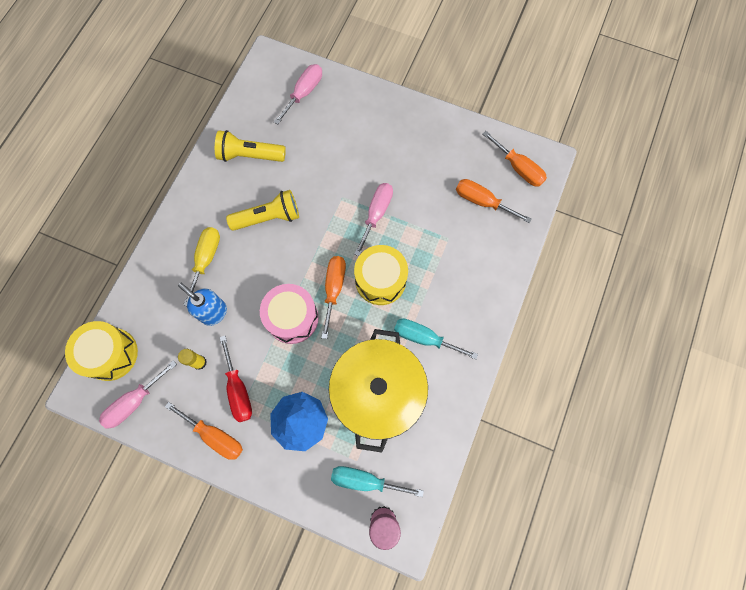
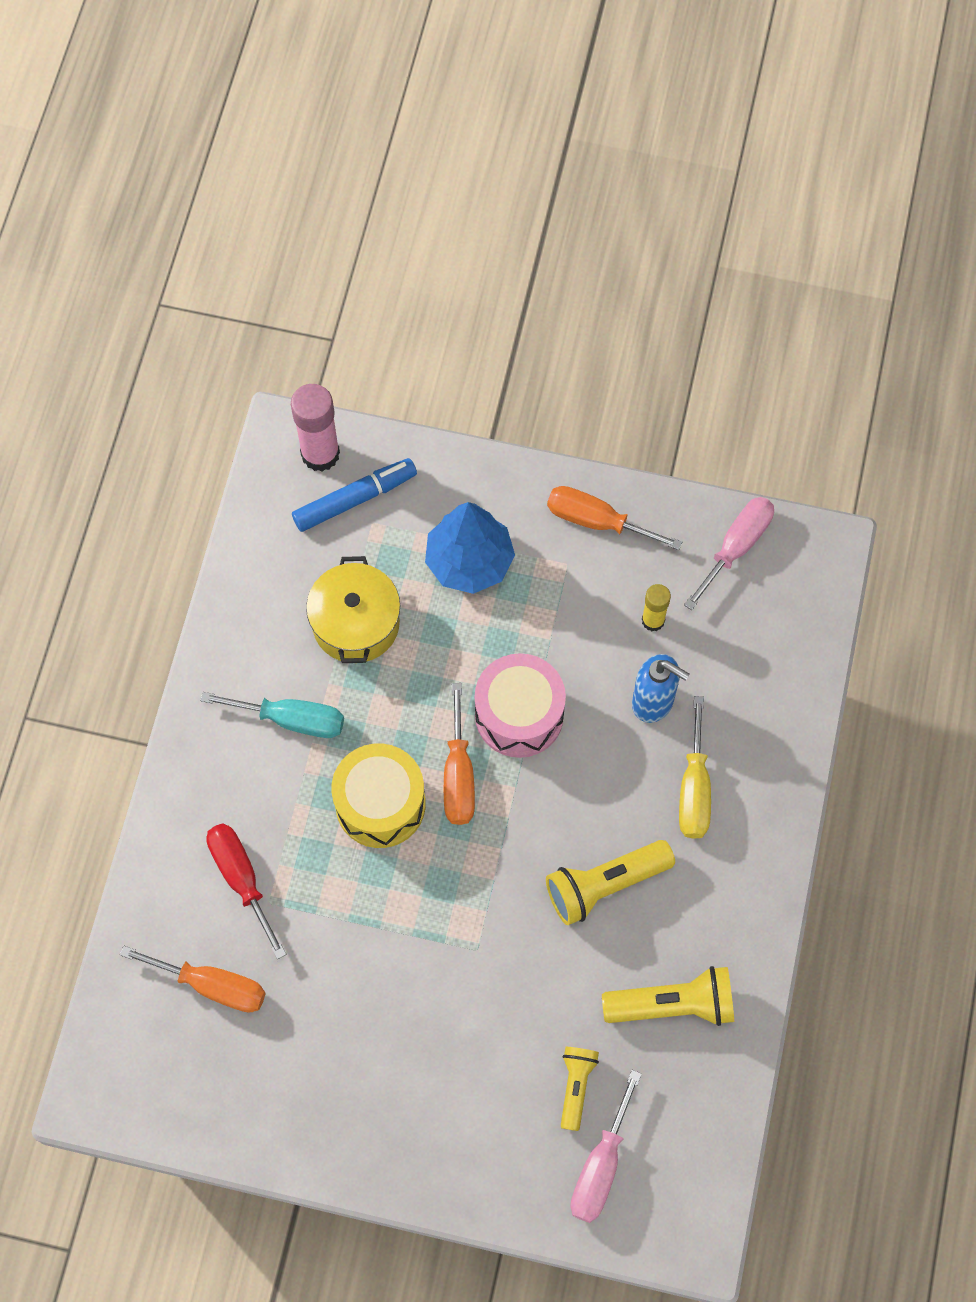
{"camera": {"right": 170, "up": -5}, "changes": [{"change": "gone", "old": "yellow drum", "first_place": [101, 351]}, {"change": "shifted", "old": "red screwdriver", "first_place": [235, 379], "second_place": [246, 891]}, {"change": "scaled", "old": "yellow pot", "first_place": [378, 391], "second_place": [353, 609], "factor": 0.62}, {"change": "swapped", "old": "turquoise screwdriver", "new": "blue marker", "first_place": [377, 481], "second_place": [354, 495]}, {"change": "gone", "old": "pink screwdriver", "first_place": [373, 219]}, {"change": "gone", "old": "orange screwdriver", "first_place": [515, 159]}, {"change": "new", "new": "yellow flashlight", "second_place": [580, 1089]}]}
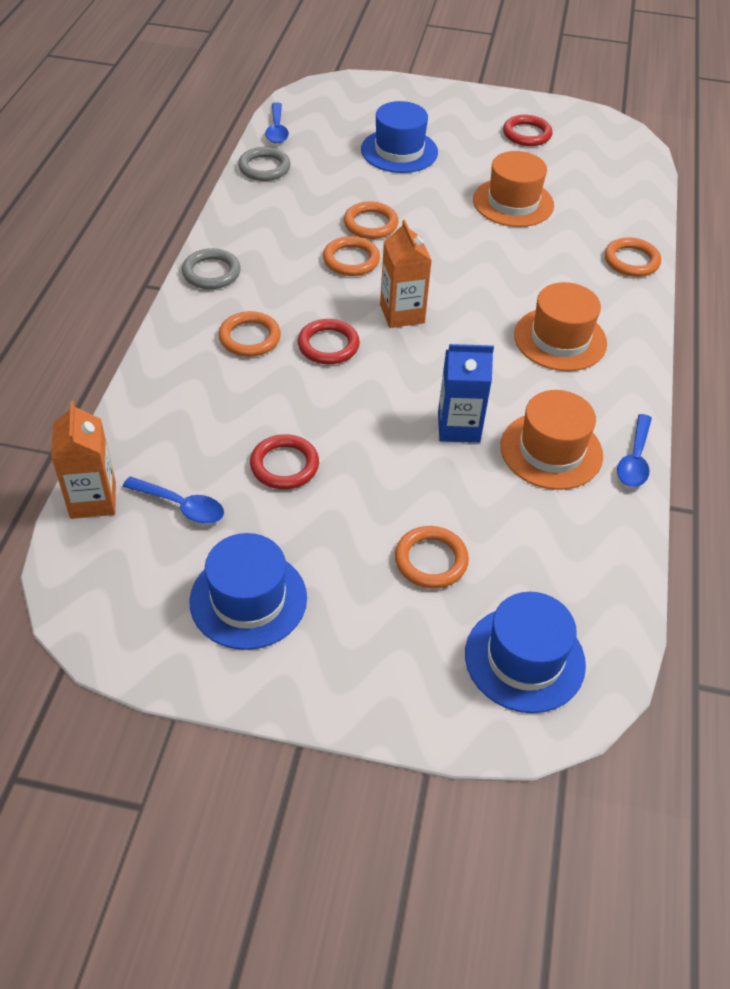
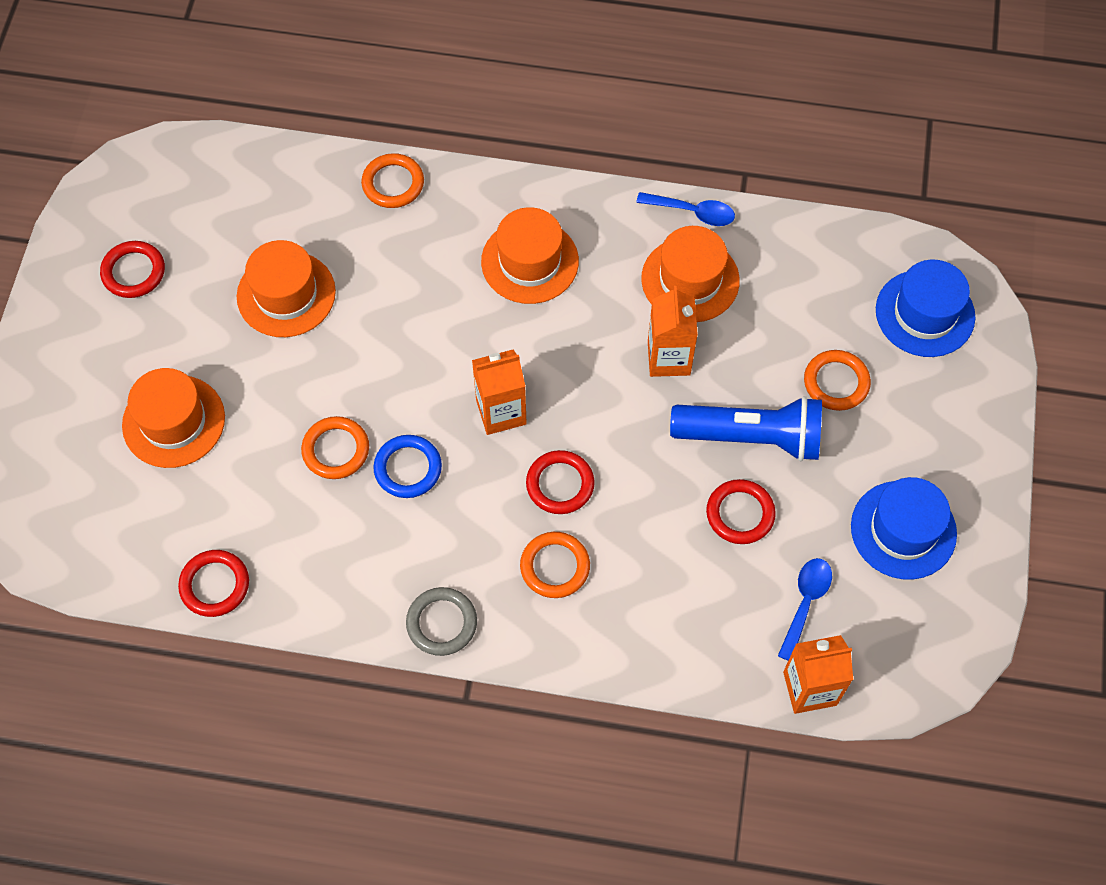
{"camera": {"right": -90, "up": 15}, "changes": [{"change": "repainted", "old": "grey ring", "new": "red ring", "first_place": [264, 164], "second_place": [213, 583]}, {"change": "gone", "old": "blue spoon", "first_place": [277, 123]}, {"change": "repainted", "old": "orange ring", "new": "blue ring", "first_place": [351, 256], "second_place": [407, 466]}, {"change": "repainted", "old": "blue hat", "new": "orange hat", "first_place": [399, 137], "second_place": [173, 418]}, {"change": "repainted", "old": "blue carton", "new": "orange carton", "first_place": [466, 393], "second_place": [673, 331]}, {"change": "new", "new": "blue flashlight", "second_place": [746, 428]}]}
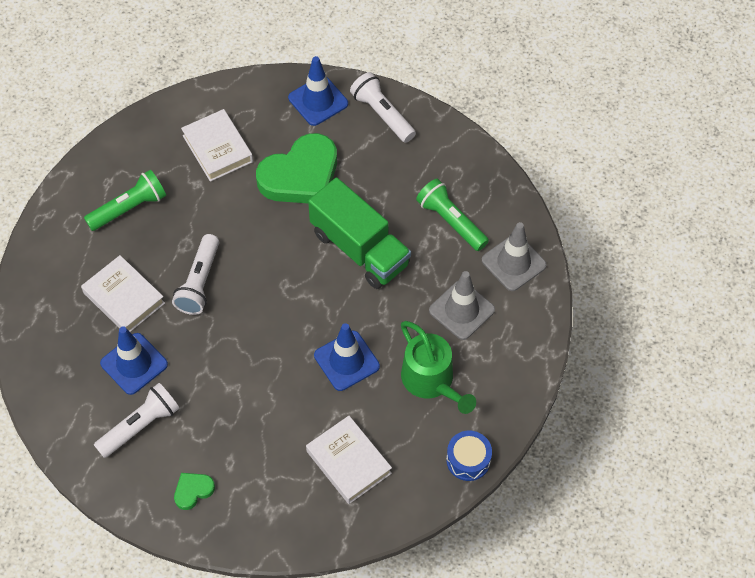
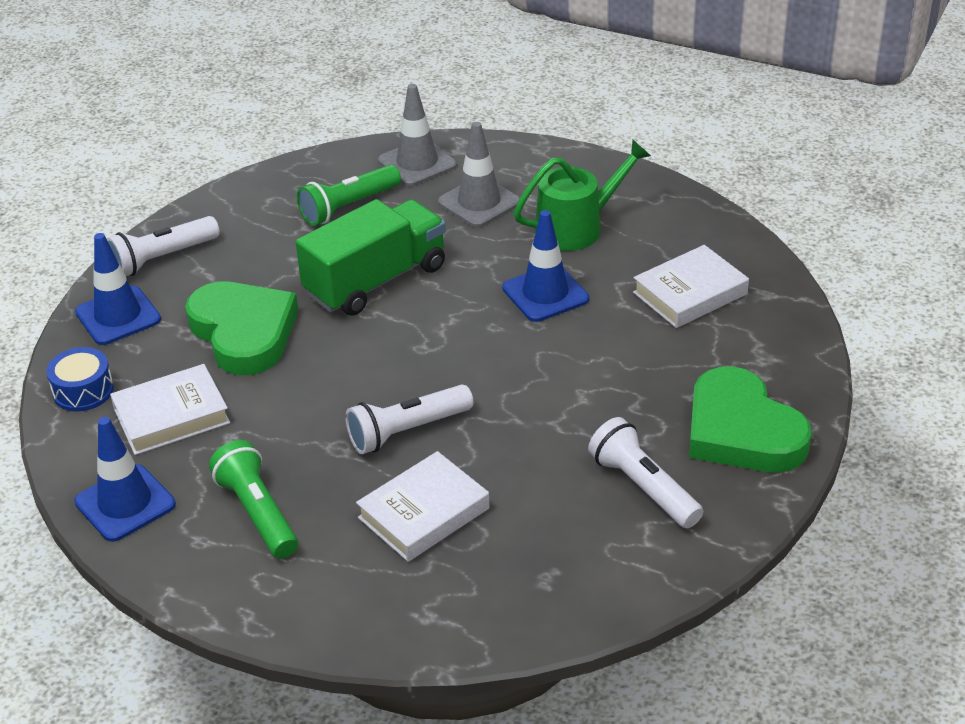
{"camera": {"right": -85, "up": -20}, "changes": [{"change": "shifted", "old": "blue traffic cone", "first_place": [134, 361], "second_place": [125, 479]}, {"change": "rotated", "old": "white flashlight", "first_place": [195, 274], "second_place": [409, 419], "degrees": 135}, {"change": "scaled", "old": "green heart", "first_place": [194, 491], "second_place": [750, 419], "factor": 2.29}, {"change": "shifted", "old": "blue drum", "first_place": [469, 456], "second_place": [80, 379]}]}
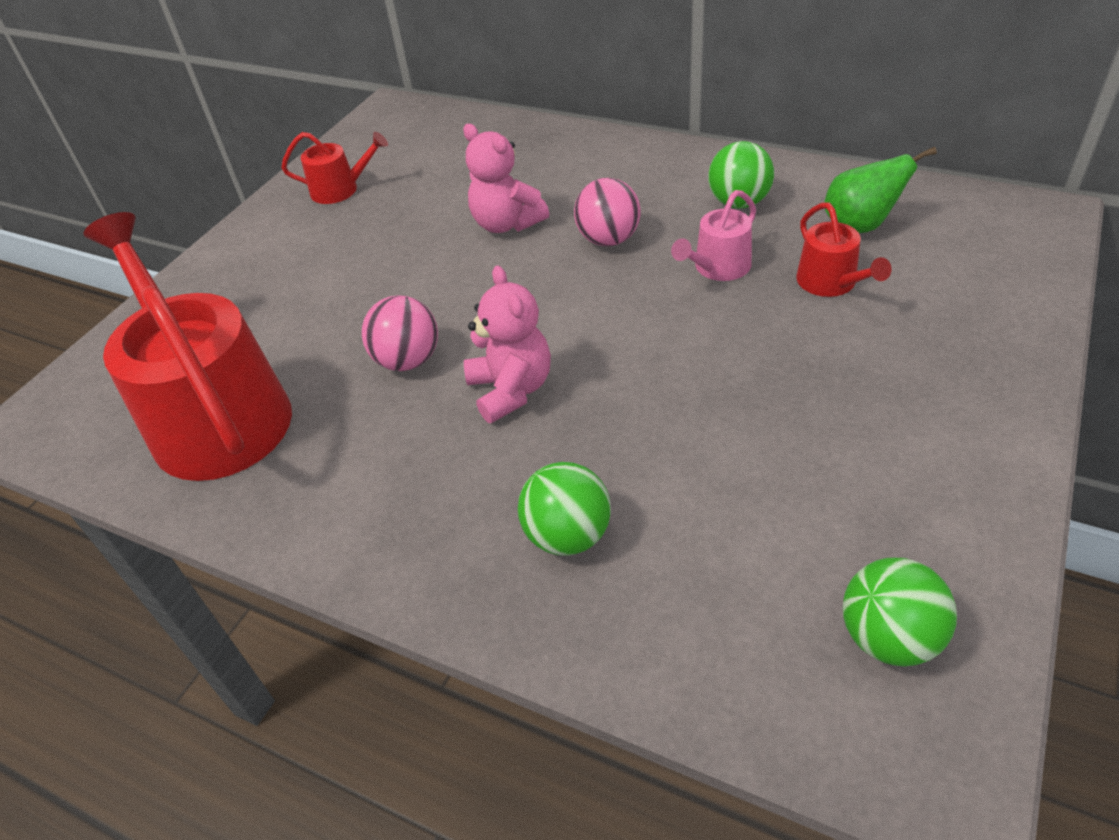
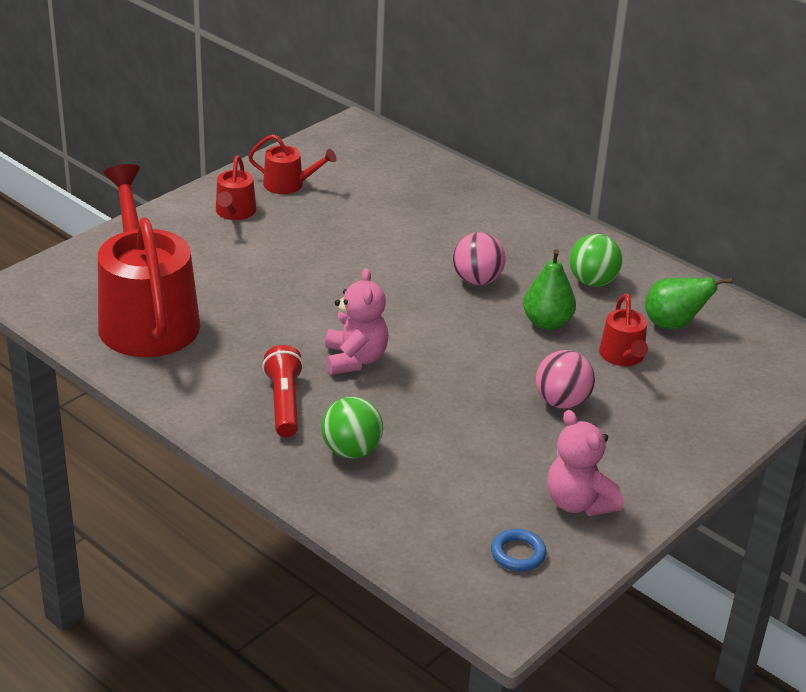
{"camera": {"right": 10, "up": -10}, "changes": [{"change": "shifted", "old": "pink ball", "first_place": [400, 333], "second_place": [565, 379]}, {"change": "shifted", "old": "pink teddy bear", "first_place": [506, 178], "second_place": [585, 463]}, {"change": "swapped", "old": "pink watering can", "new": "green pear", "first_place": [713, 235], "second_place": [549, 289]}, {"change": "swapped", "old": "green ball", "new": "blue ring", "first_place": [900, 612], "second_place": [519, 550]}, {"change": "new", "new": "red watering can", "second_place": [236, 187]}, {"change": "new", "new": "red flashlight", "second_place": [283, 391]}]}
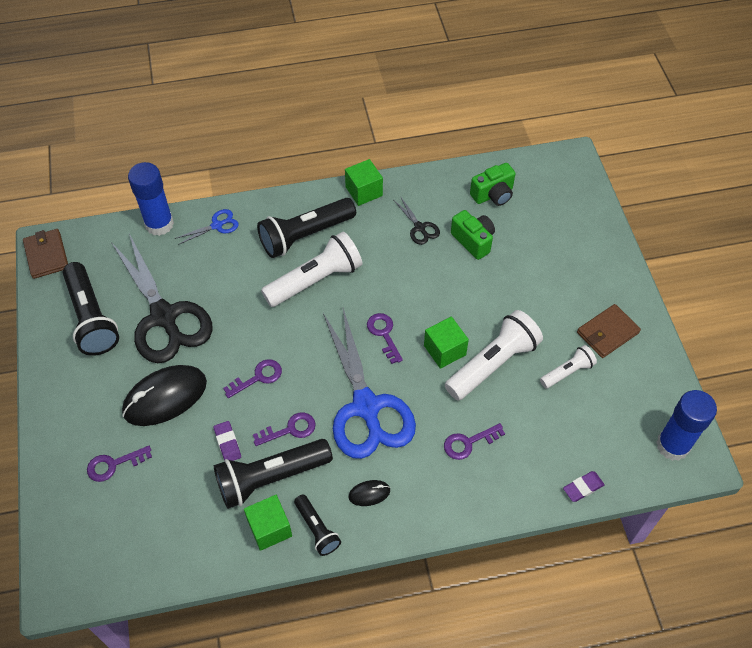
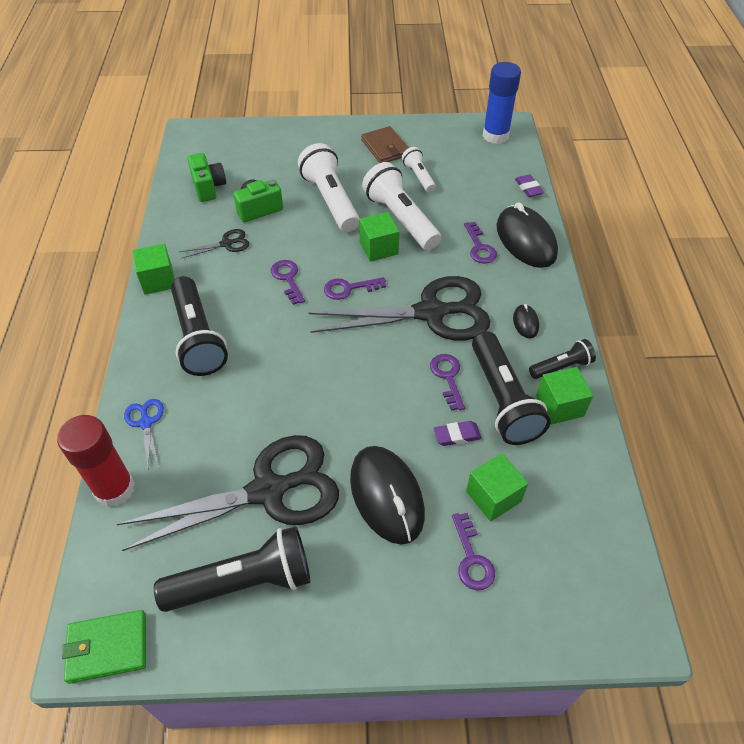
{"camera": {"right": -80, "up": -5}, "changes": [{"change": "repainted", "old": "brown wallet", "new": "green wallet", "first_place": [45, 254], "second_place": [104, 647]}, {"change": "repainted", "old": "blue glue stick", "new": "red glue stick", "first_place": [151, 199], "second_place": [96, 461]}, {"change": "shifted", "old": "purple key", "first_place": [252, 378], "second_place": [288, 282]}, {"change": "shifted", "old": "white flashlight", "first_place": [312, 269], "second_place": [329, 187]}, {"change": "repainted", "old": "blue scissors", "new": "black scissors", "first_place": [369, 383], "second_place": [399, 308]}, {"change": "new", "new": "green cube", "second_place": [497, 487]}, {"change": "new", "new": "black mouse", "second_place": [527, 235]}]}
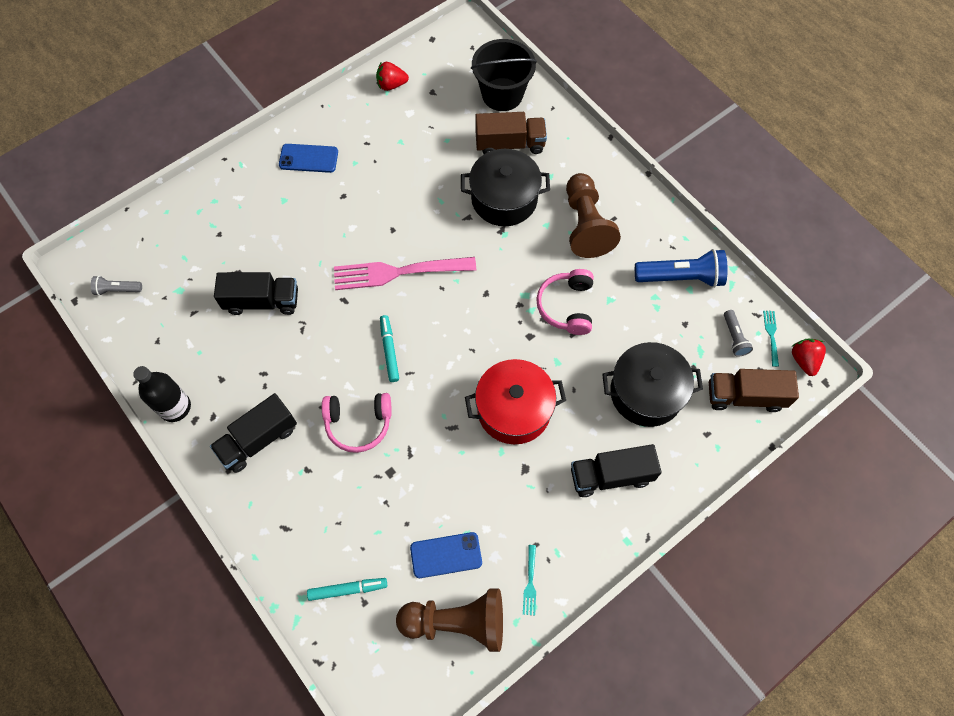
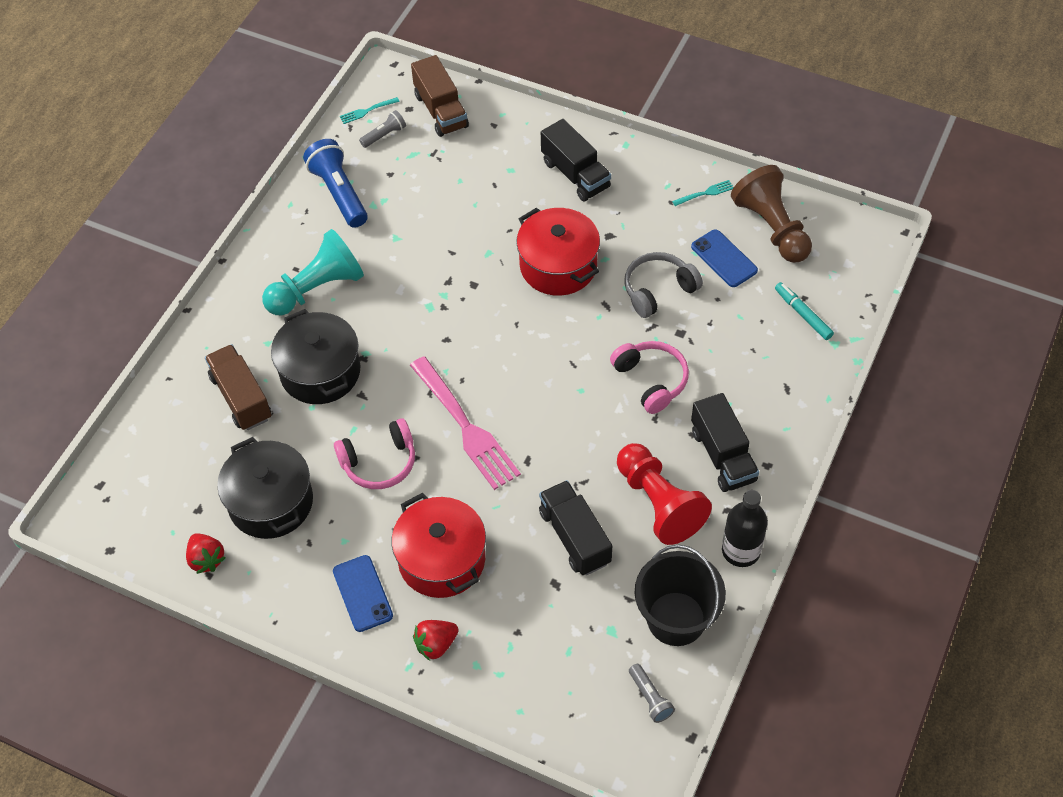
{"camera": {"right": -115, "up": -10}, "changes": [{"change": "rotated", "old": "black truck", "first_place": [253, 433], "second_place": [725, 442], "degrees": 45}, {"change": "gone", "old": "turquoise marker", "first_place": [389, 348]}, {"change": "shifted", "old": "black bucket", "first_place": [504, 75], "second_place": [680, 595]}, {"change": "shifted", "old": "pink headphones", "first_place": [565, 302], "second_place": [374, 453]}, {"change": "repainted", "old": "brown pawn", "new": "turquoise pawn", "first_place": [593, 215], "second_place": [313, 272]}, {"change": "shifted", "old": "black pot", "first_place": [652, 384], "second_place": [265, 488]}, {"change": "shifted", "old": "red strawberry", "first_place": [808, 357], "second_place": [436, 640]}, {"change": "new", "new": "red pot", "second_place": [439, 545]}, {"change": "new", "new": "red pawn", "second_place": [664, 494]}, {"change": "new", "new": "grey headphones", "second_place": [663, 285]}]}
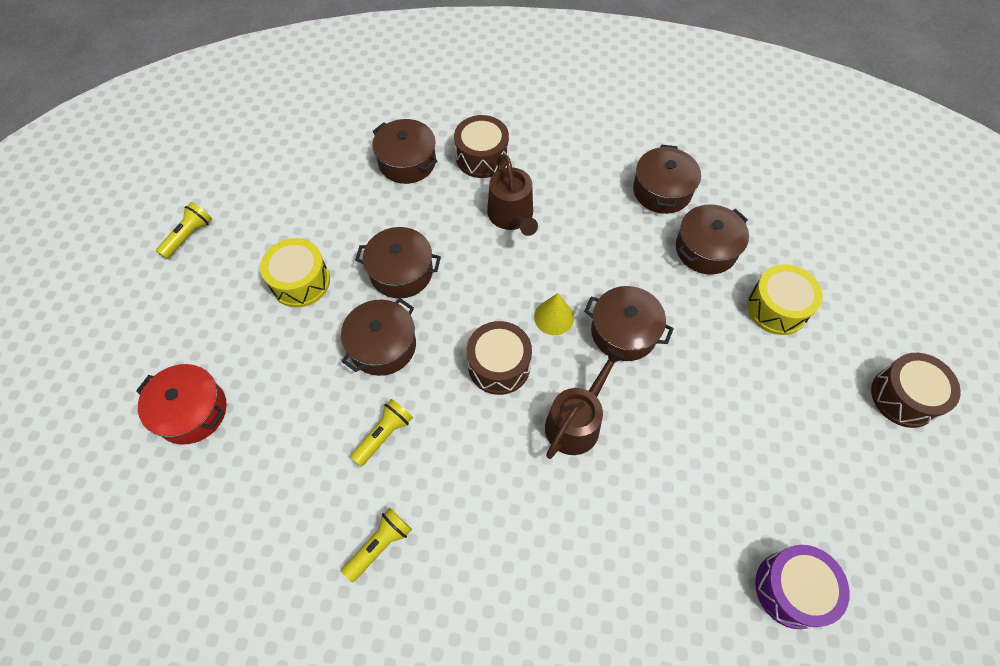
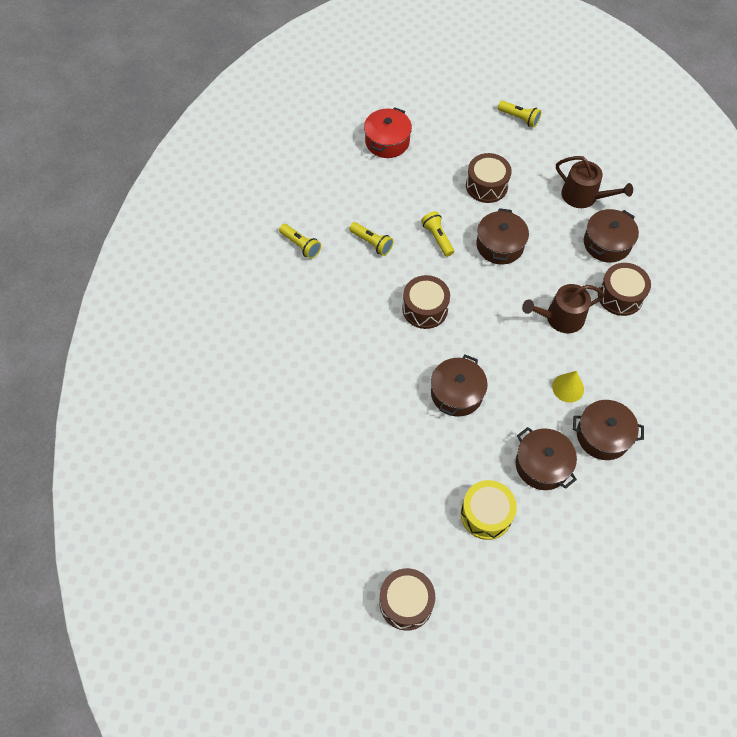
{"camera": {"right": 90, "up": 0}, "changes": [{"change": "repainted", "old": "yellow drum", "new": "brown drum", "first_place": [295, 273], "second_place": [489, 178]}, {"change": "swapped", "old": "brown pot", "new": "yellow flashlight", "first_place": [378, 337], "second_place": [437, 234]}, {"change": "shifted", "old": "yellow cone", "first_place": [554, 314], "second_place": [568, 387]}, {"change": "shifted", "old": "brown watering can", "first_place": [585, 403], "second_place": [594, 182]}, {"change": "gone", "old": "purple drum", "first_place": [802, 587]}]}
